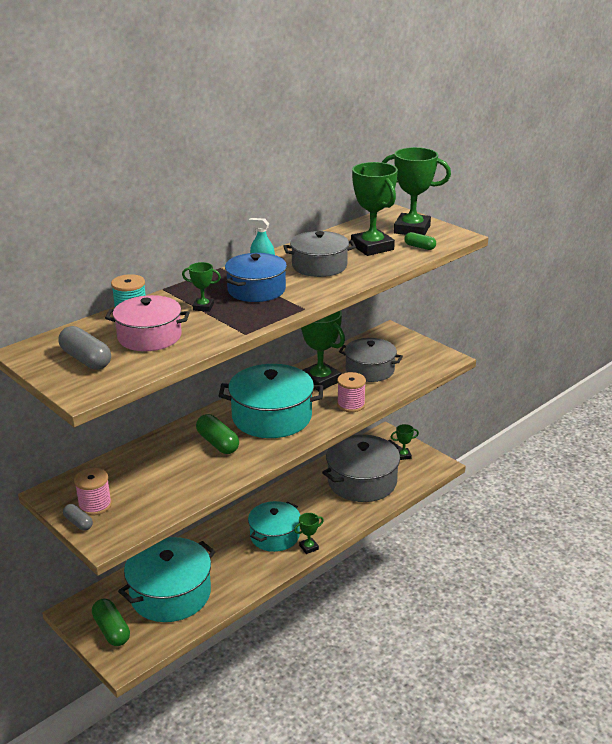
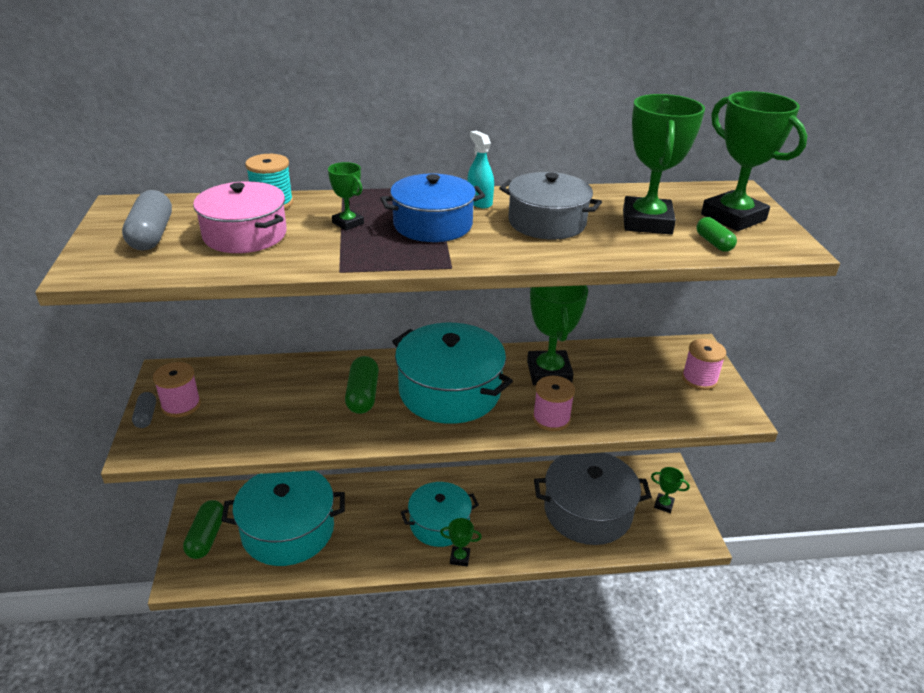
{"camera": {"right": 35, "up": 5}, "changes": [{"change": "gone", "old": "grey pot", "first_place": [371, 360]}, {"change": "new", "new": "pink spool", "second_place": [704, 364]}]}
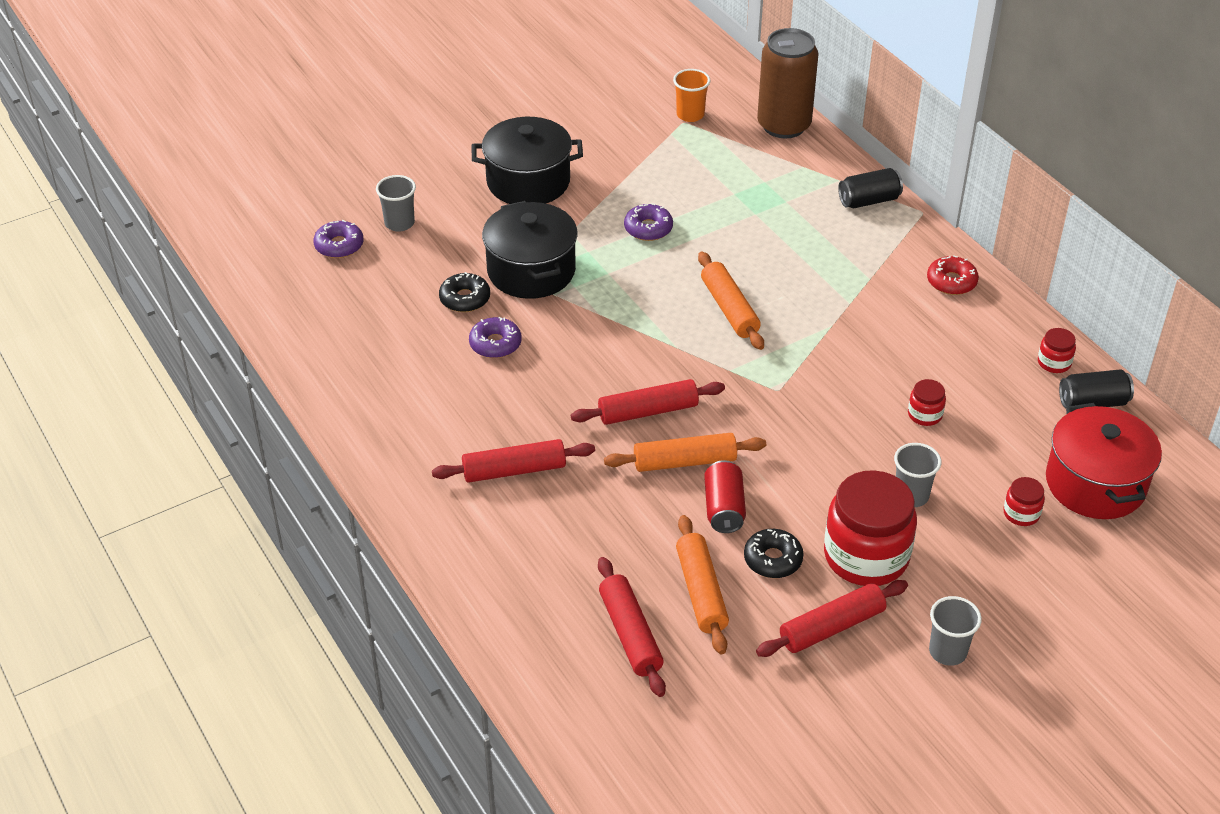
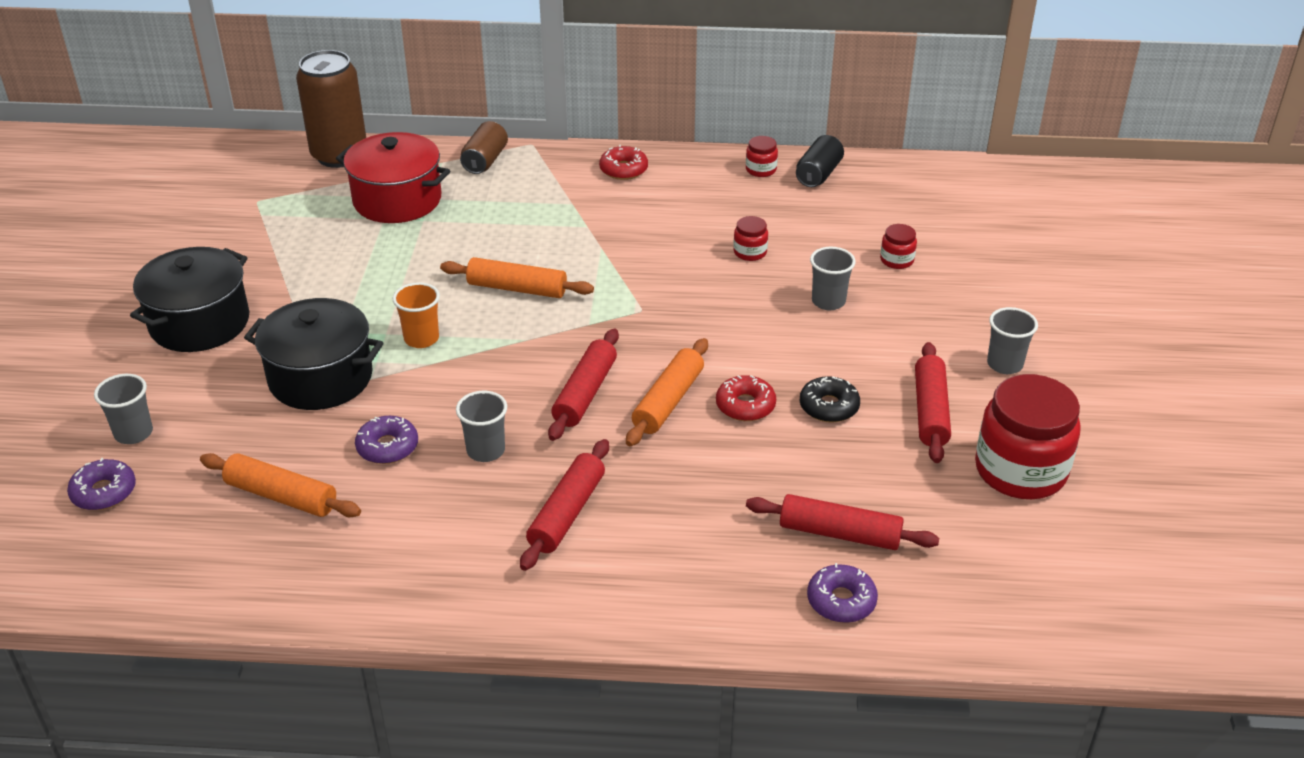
{"camera": {"right": -55, "up": -5}, "changes": [{"change": "gone", "old": "black donut", "first_place": [464, 292]}, {"change": "shifted", "old": "purple donut", "first_place": [648, 222], "second_place": [842, 593]}, {"change": "shifted", "old": "orange cup", "first_place": [691, 95], "second_place": [416, 315]}, {"change": "shifted", "old": "orange rolling pin", "first_place": [702, 584], "second_place": [280, 485]}, {"change": "swapped", "old": "red can", "new": "red donut", "first_place": [725, 496], "second_place": [746, 398]}, {"change": "shifted", "old": "red jar", "first_place": [870, 528], "second_place": [1028, 436]}, {"change": "repainted", "old": "black can", "new": "brown can", "first_place": [870, 188], "second_place": [484, 147]}, {"change": "shifted", "old": "red pot", "first_place": [1104, 461], "second_place": [393, 177]}, {"change": "new", "new": "grey cup", "second_place": [481, 426]}]}
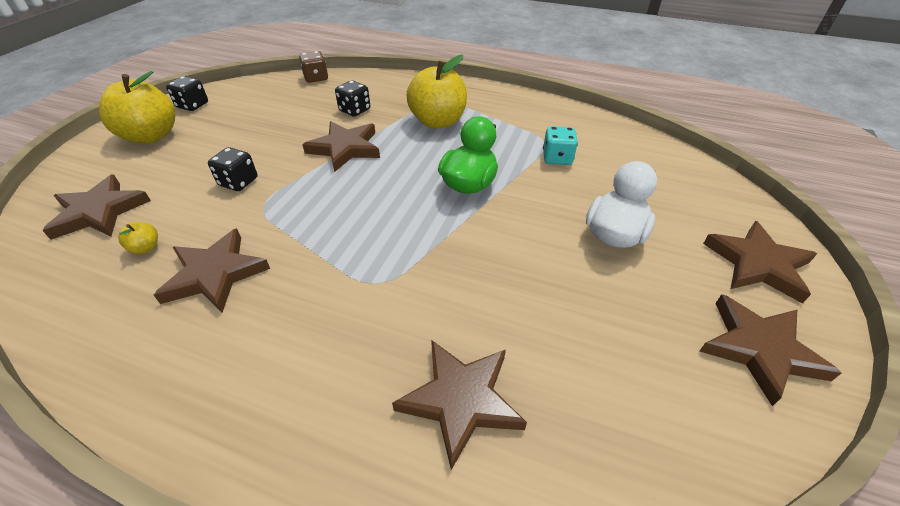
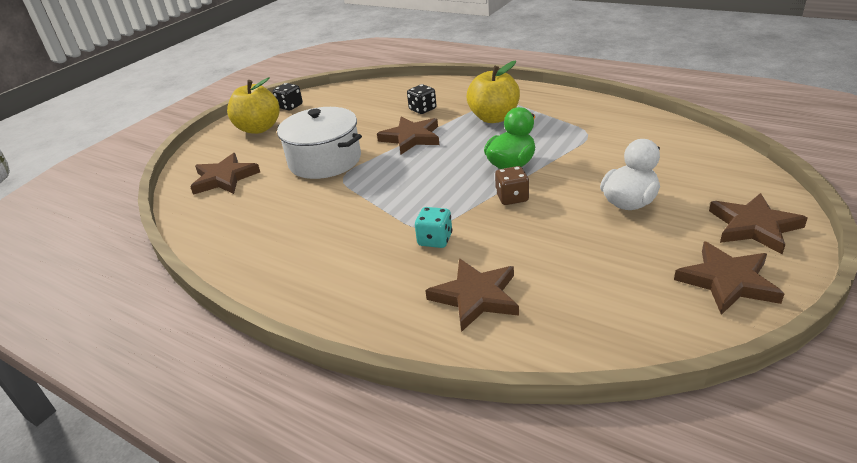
{"camera": {"right": 15, "up": -10}, "changes": [{"change": "gone", "old": "yellow apple", "first_place": [138, 238]}, {"change": "gone", "old": "brown star", "first_place": [212, 270]}, {"change": "swapped", "old": "black dice", "new": "white pot", "first_place": [232, 169], "second_place": [319, 143]}, {"change": "shifted", "old": "brown dice", "first_place": [313, 67], "second_place": [512, 185]}, {"change": "shifted", "old": "turquoise dice", "first_place": [560, 145], "second_place": [433, 227]}]}
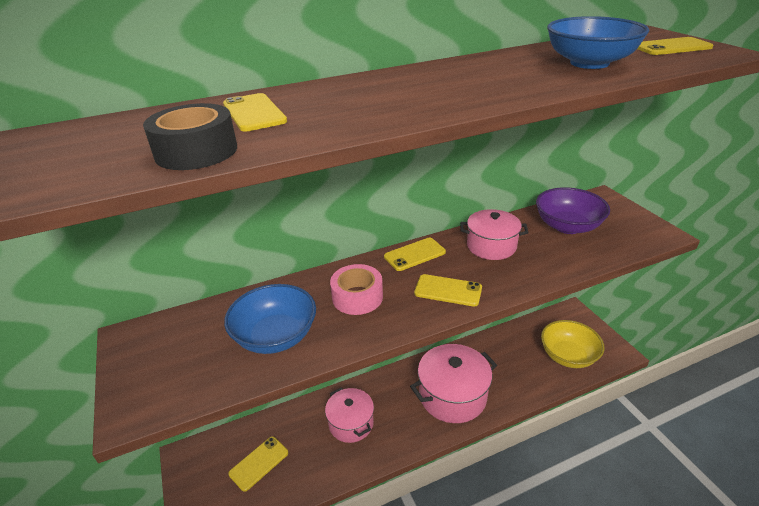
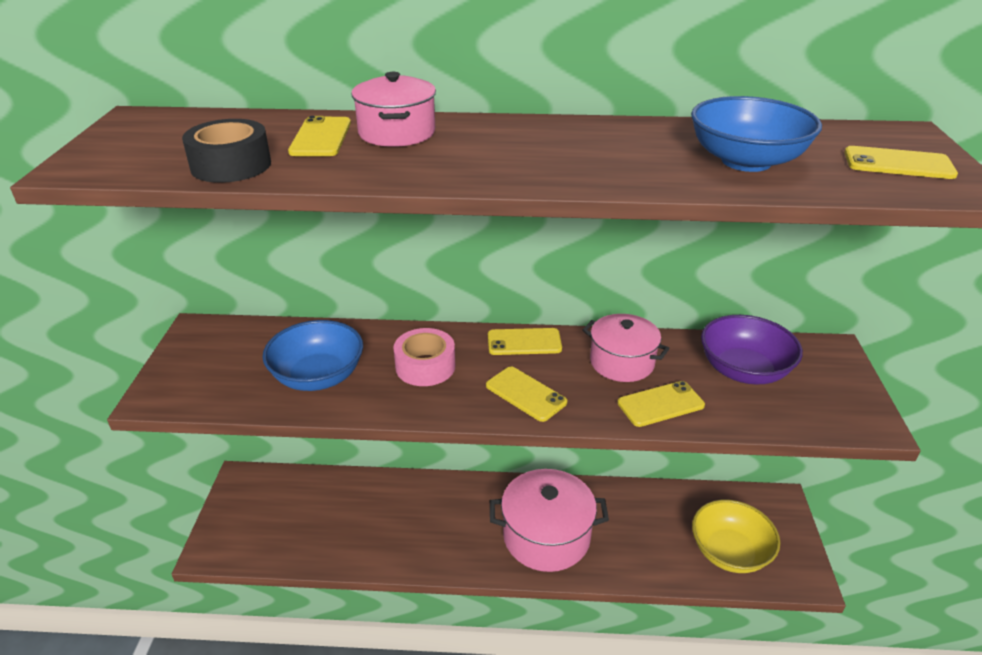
{"camera": {"right": 25, "up": 0}, "changes": [{"change": "shifted", "old": "yellow phone", "first_place": [258, 464], "second_place": [661, 404]}, {"change": "shifted", "old": "pink pot", "first_place": [349, 415], "second_place": [393, 109]}]}
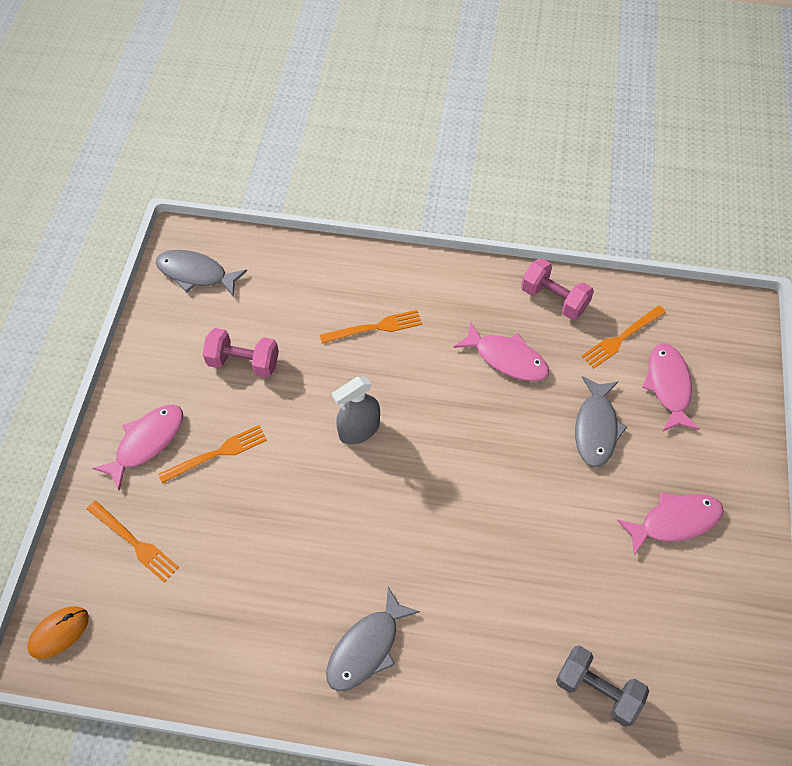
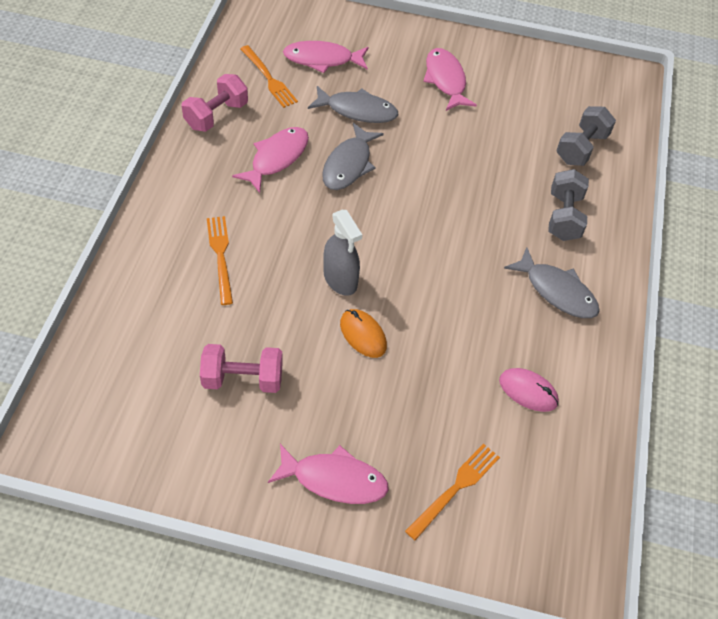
{"camera": {"right": -90, "up": -5}, "changes": [{"change": "shifted", "old": "orange mouse", "first_place": [58, 632], "second_place": [363, 333]}, {"change": "rotated", "old": "pink fish", "first_place": [138, 447], "second_place": [328, 474], "degrees": 150}, {"change": "shifted", "old": "grey fish", "first_place": [201, 273], "second_place": [353, 156]}, {"change": "gone", "old": "orange fork", "first_place": [212, 454]}, {"change": "rotated", "old": "pink dumbbell", "first_place": [240, 353], "second_place": [241, 368], "degrees": 75}, {"change": "new", "new": "pink mouse", "second_place": [529, 390]}, {"change": "new", "new": "grey dumbbell", "second_place": [568, 205]}]}
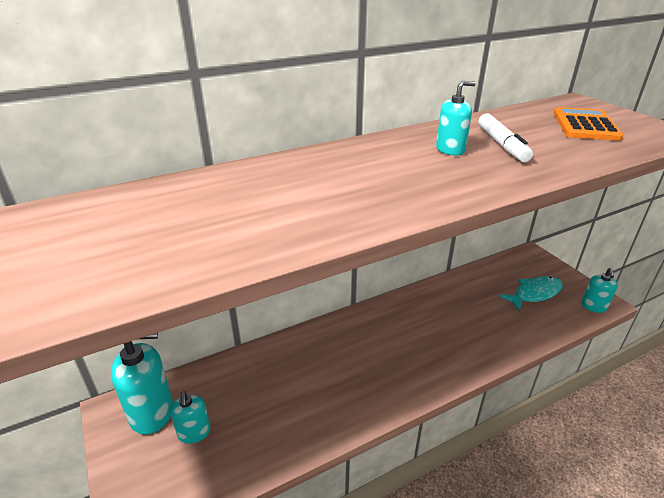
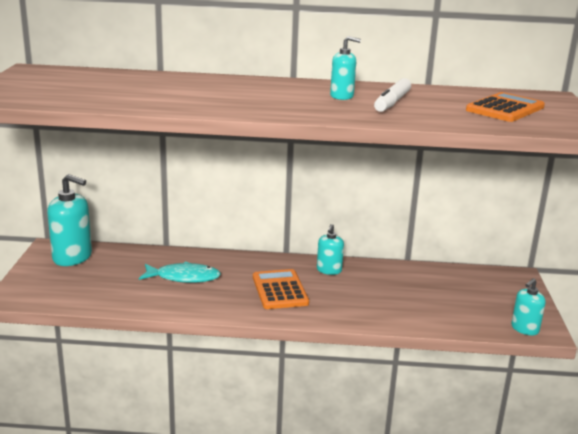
{"camera": {"right": 30, "up": -10}, "changes": [{"change": "shifted", "old": "turquoise soap dispenser", "first_place": [190, 417], "second_place": [330, 249]}, {"change": "shifted", "old": "turquoise fish", "first_place": [531, 293], "second_place": [180, 272]}, {"change": "new", "new": "orange calculator", "second_place": [281, 289]}]}
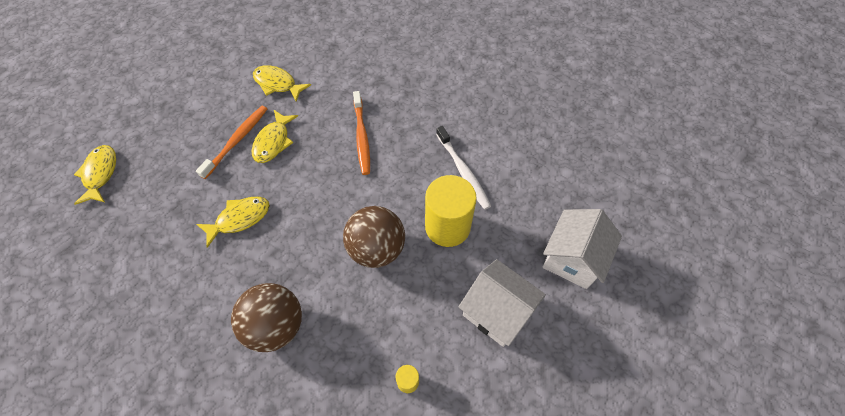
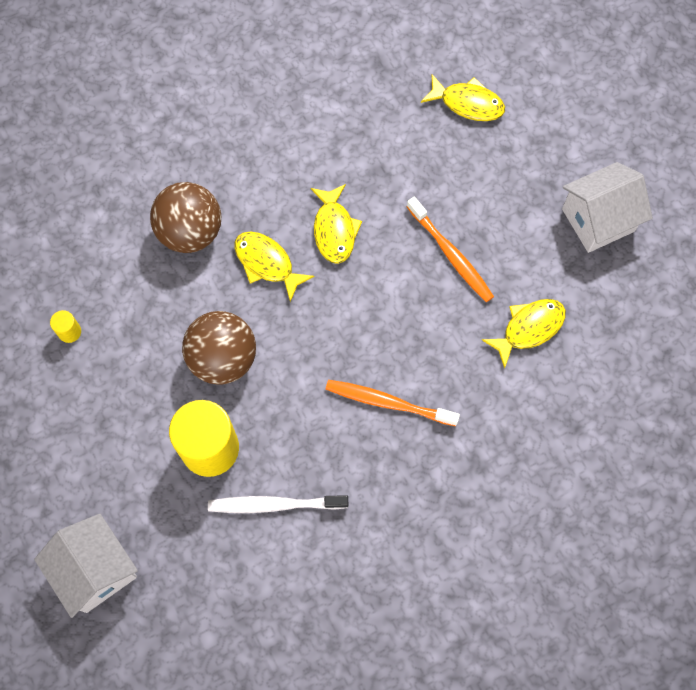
{"camera": {"right": 115, "up": 10}, "changes": [{"change": "shifted", "old": "yellow fish", "first_place": [275, 136], "second_place": [274, 266]}, {"change": "shifted", "old": "white house", "first_place": [502, 303], "second_place": [607, 207]}]}
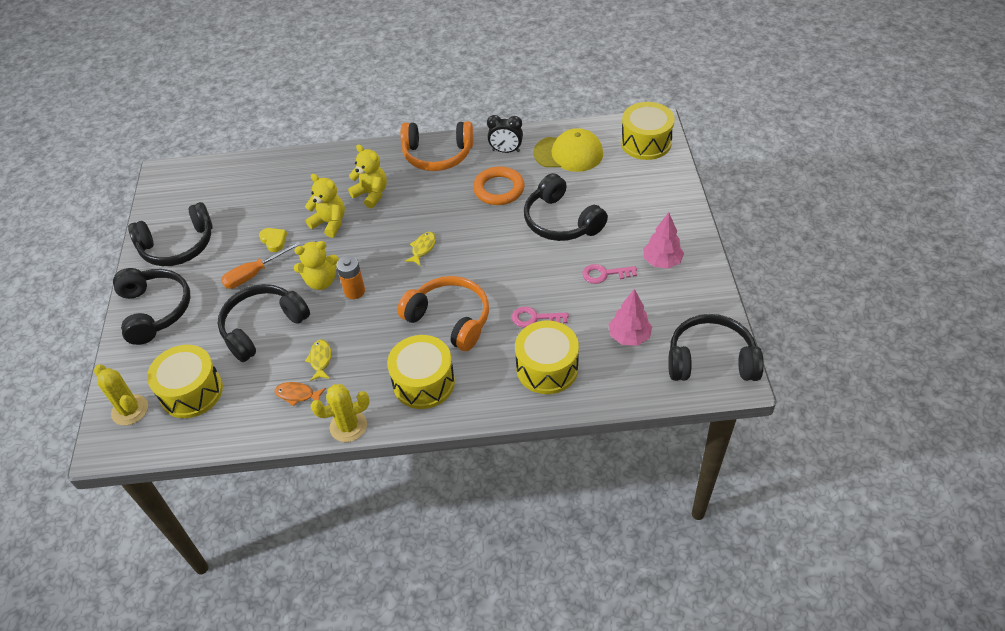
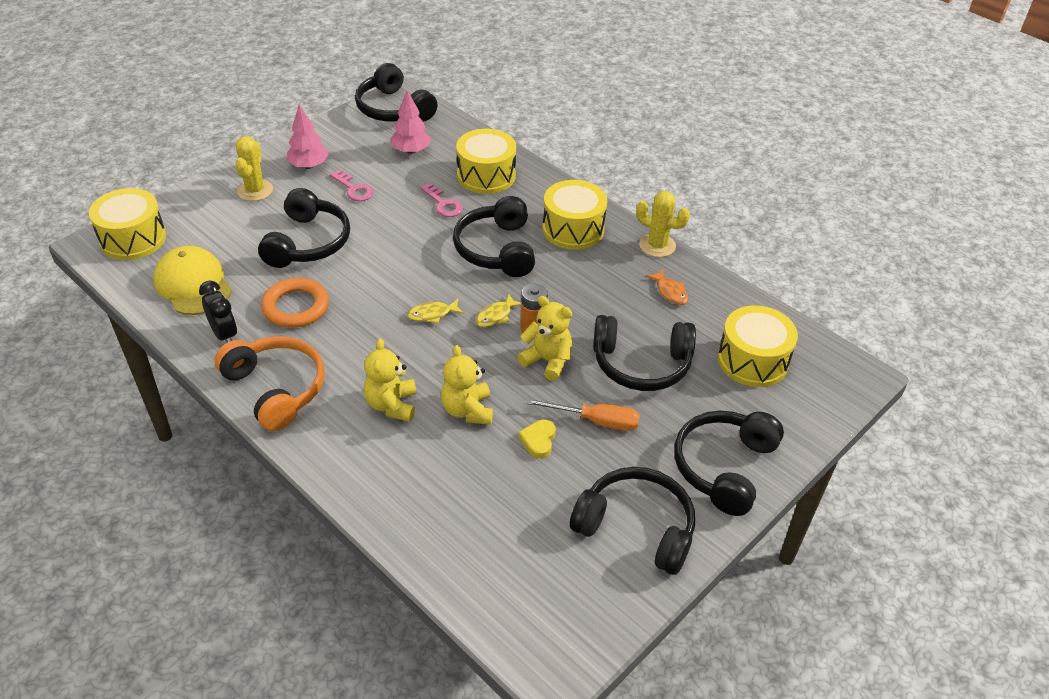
{"camera": {"right": -135, "up": -5}, "changes": [{"change": "shifted", "old": "yellow cactus", "first_place": [121, 395], "second_place": [254, 168]}, {"change": "shifted", "old": "yellow fish", "first_place": [318, 360], "second_place": [498, 310]}, {"change": "repainted", "old": "orange headphones", "new": "black headphones", "first_place": [443, 313], "second_place": [494, 236]}]}
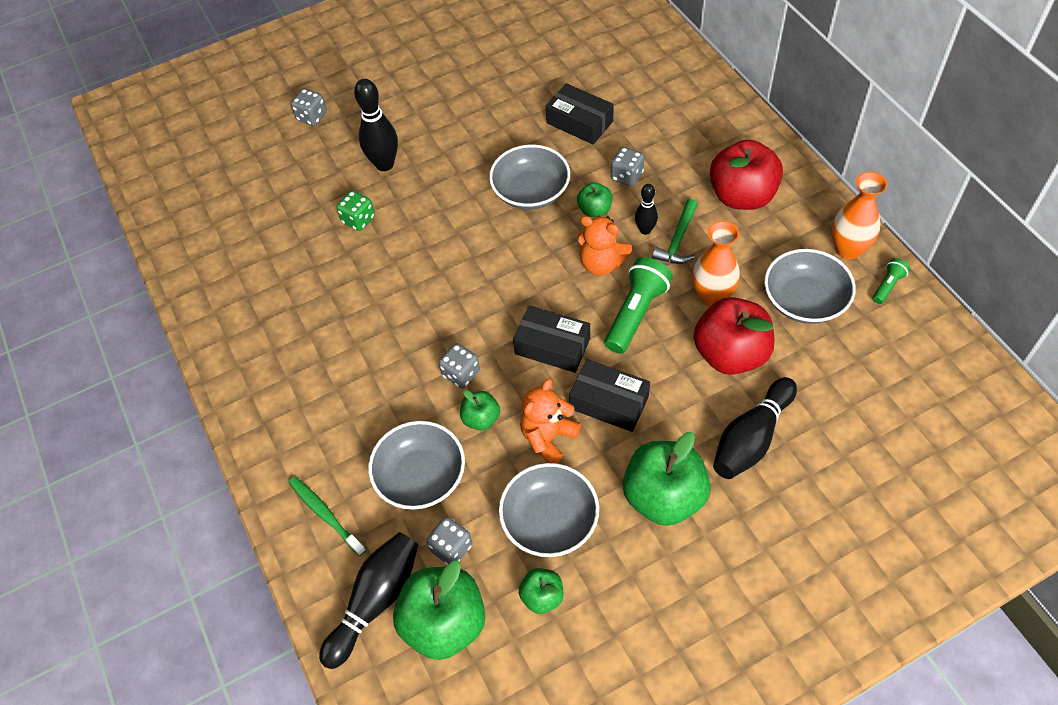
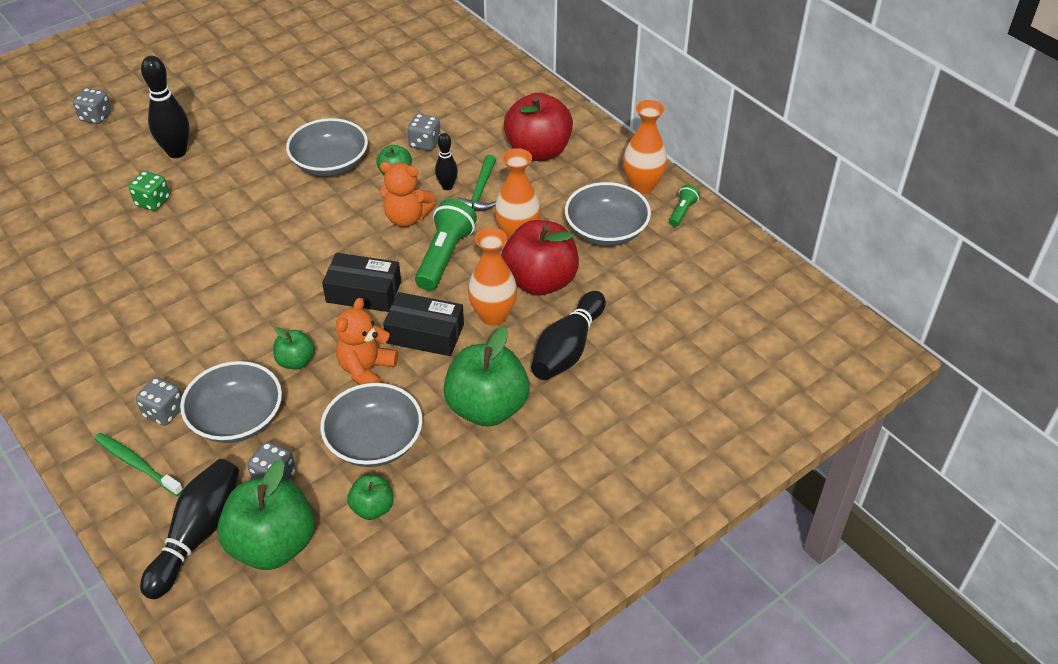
{"camera": {"right": -15, "up": -10}, "changes": [{"change": "shifted", "old": "grey dice", "first_place": [459, 365], "second_place": [159, 401]}, {"change": "gone", "old": "black box", "first_place": [580, 113]}, {"change": "new", "new": "orange vase", "second_place": [492, 277]}]}
